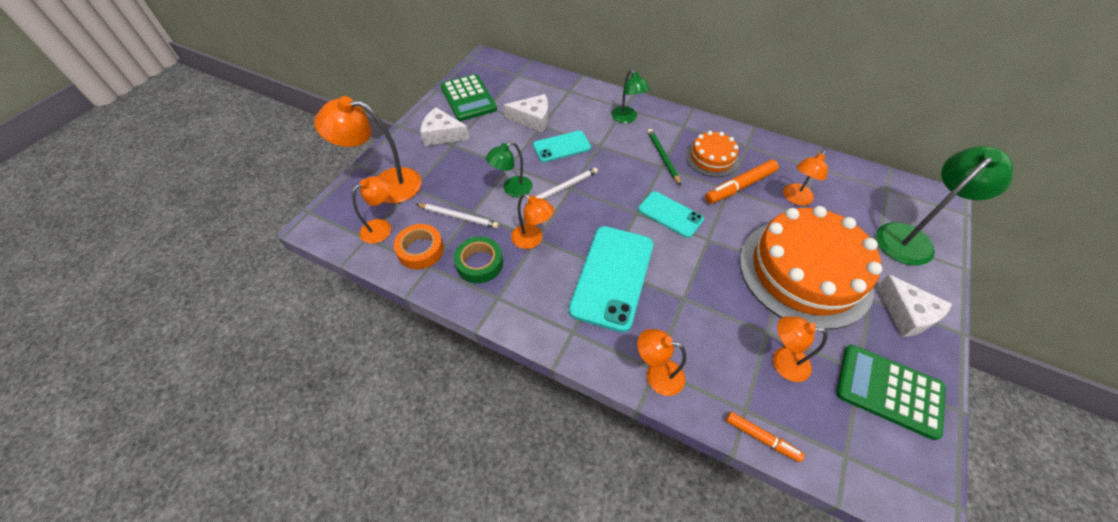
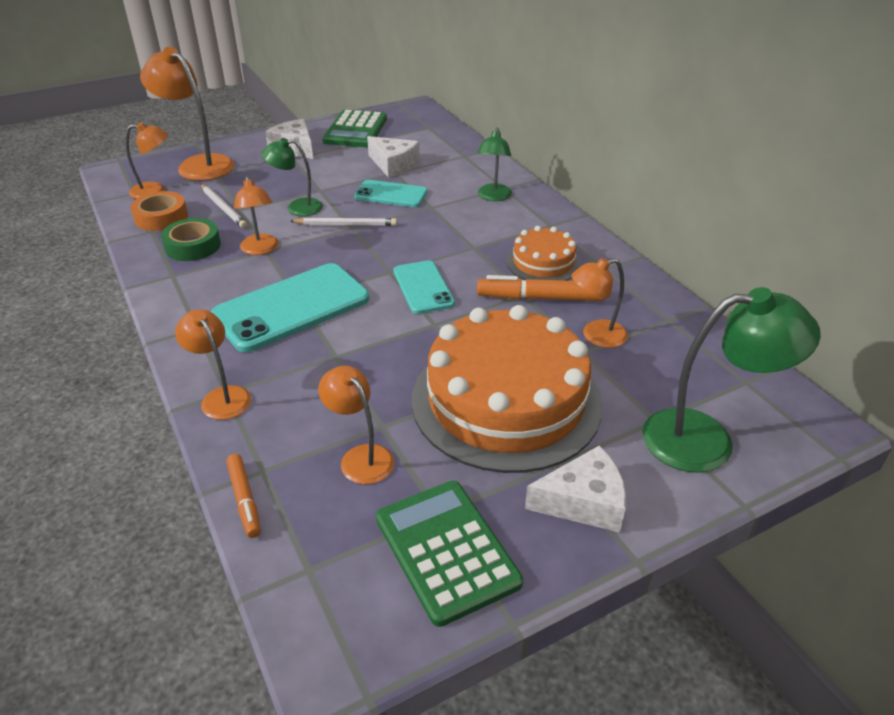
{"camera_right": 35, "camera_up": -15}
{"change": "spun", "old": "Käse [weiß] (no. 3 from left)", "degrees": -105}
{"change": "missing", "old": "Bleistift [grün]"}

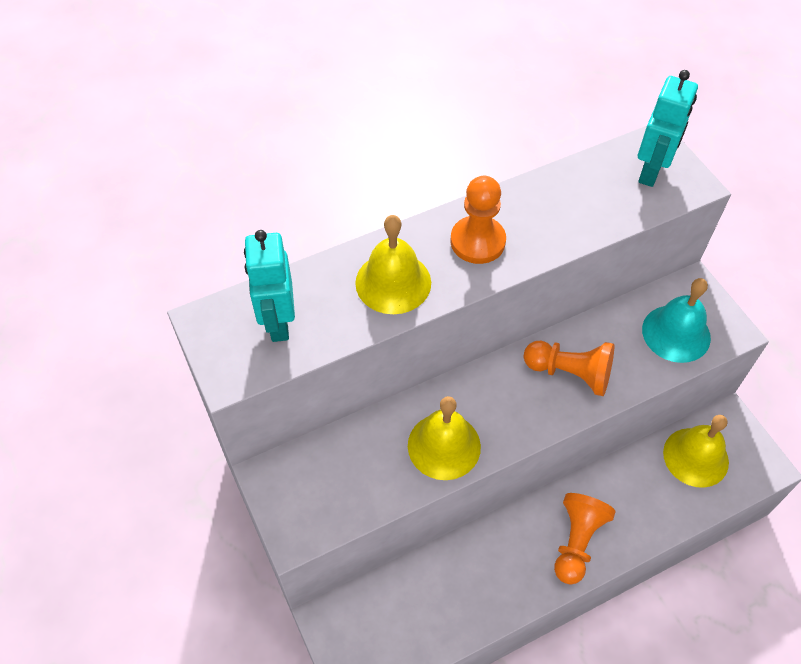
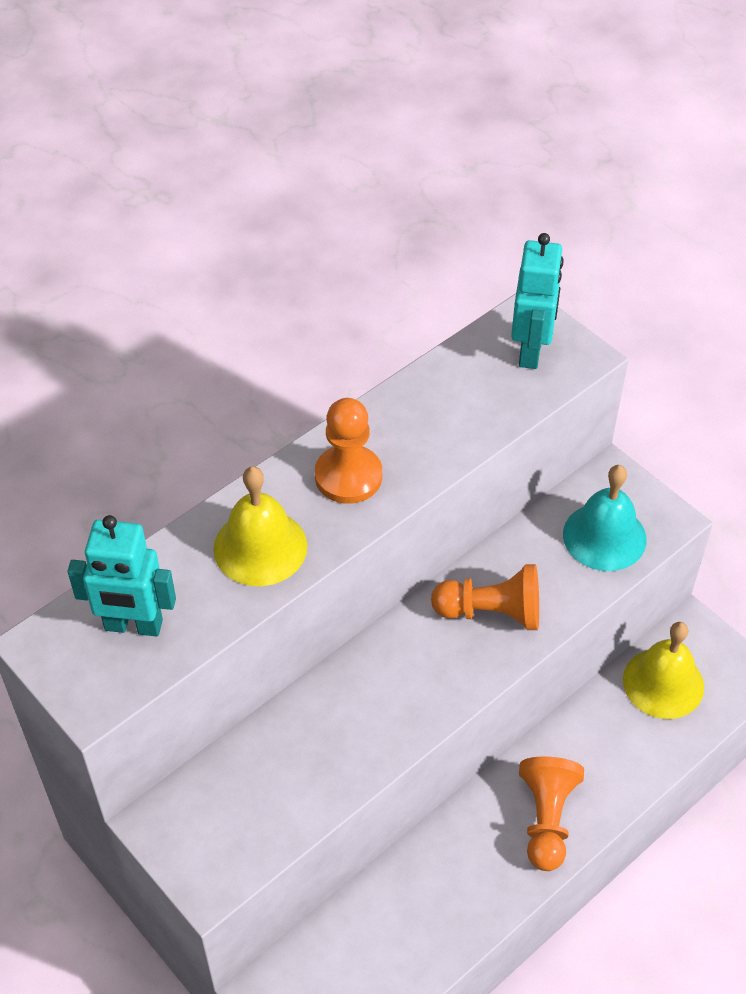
{"camera_right": -15, "camera_up": -5}
{"change": "spun", "old": "Roboter [türkis] (no. 1 from left)", "degrees": -60}
{"change": "missing", "old": "Glocke [gelb] (no. 2 from left)"}

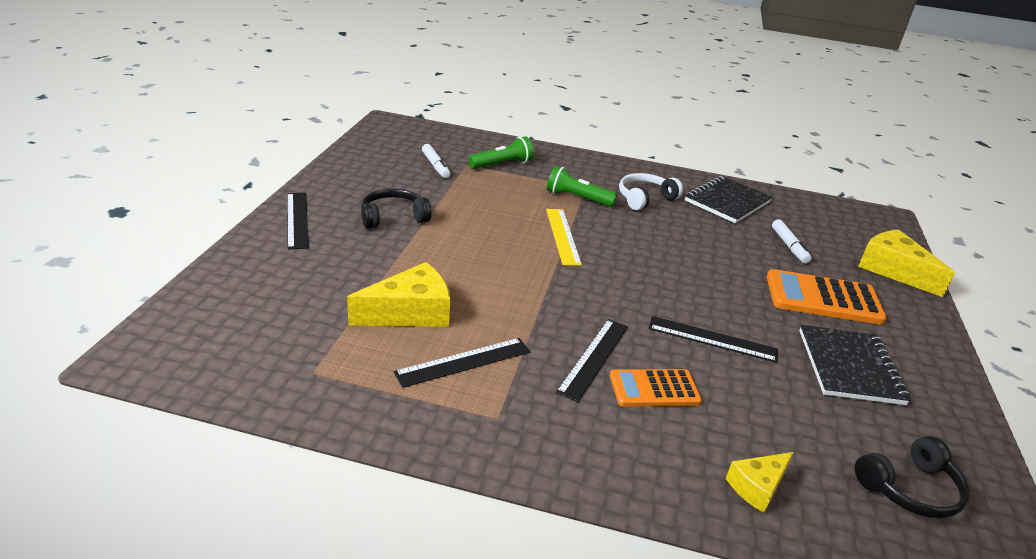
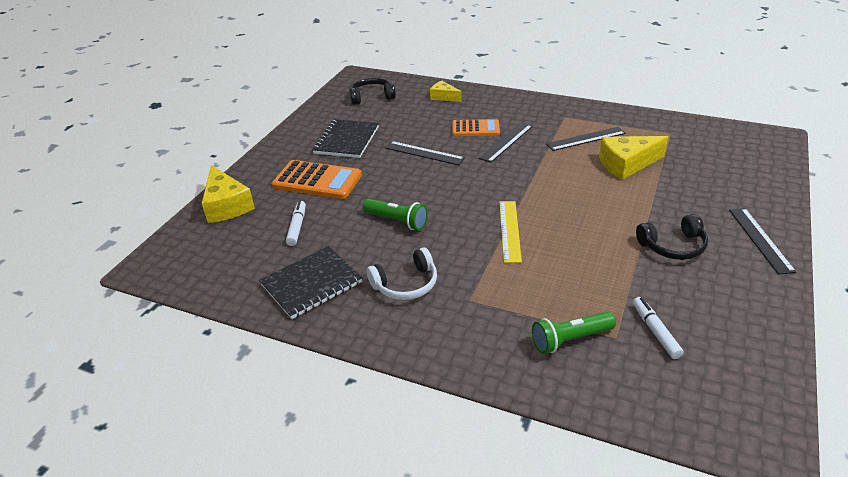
{"camera_right": -165, "camera_up": 5}
{"change": "relocated", "old": "Taschenlampe [grün] (no. 2 from left in the first image)", "new": "Taschenlampe [grün] (no. 1 from left)"}
{"change": "spun", "old": "Käse [gelb] (no. 2 from left)", "degrees": -120}

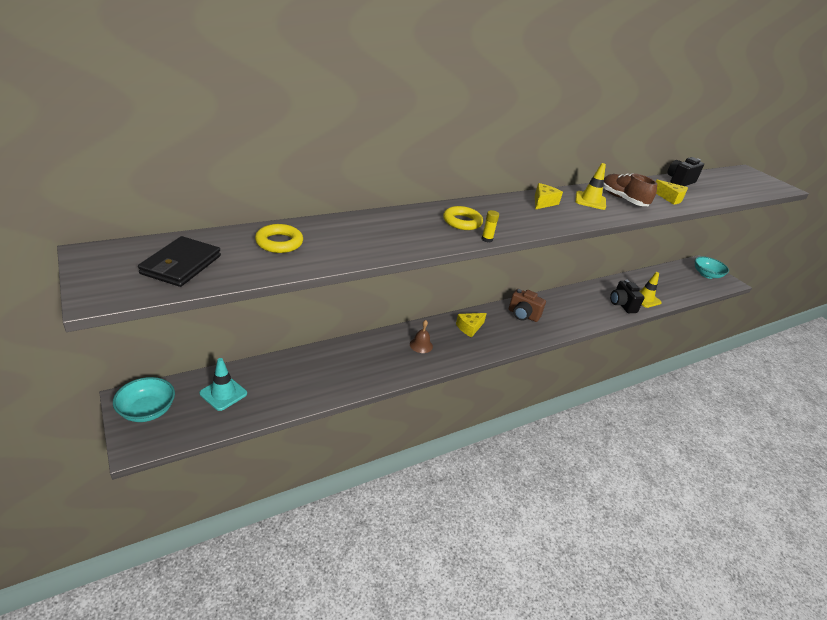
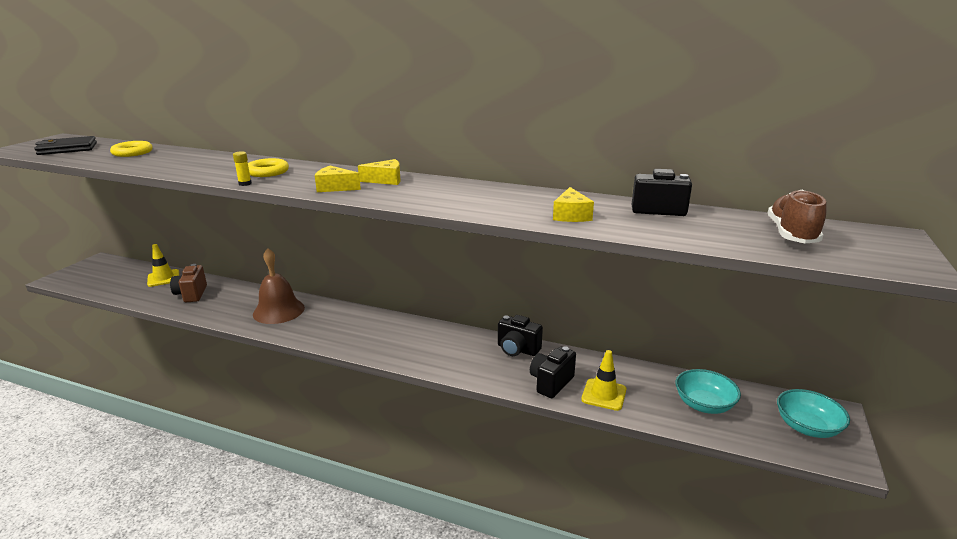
{"camera_right": 55, "camera_up": -10}
{"change": "relocated", "old": "Leitkegel [gelb] (no. 1 from left)"}
{"change": "relocated", "old": "Kamera [braun]"}
{"change": "size", "old": "Glocke [braun]", "factor": 2.01}
{"change": "relocated", "old": "Käse [gelb] (no. 1 from left)"}
{"change": "appeared", "new": "Kamera [schwarz] (no. 1 from left)"}
{"change": "relocated", "old": "Schüssel [türkis] (no. 1 from left)"}
{"change": "relocated", "old": "Schuh [braun]"}
{"change": "missing", "old": "Leitkegel [türkis]"}

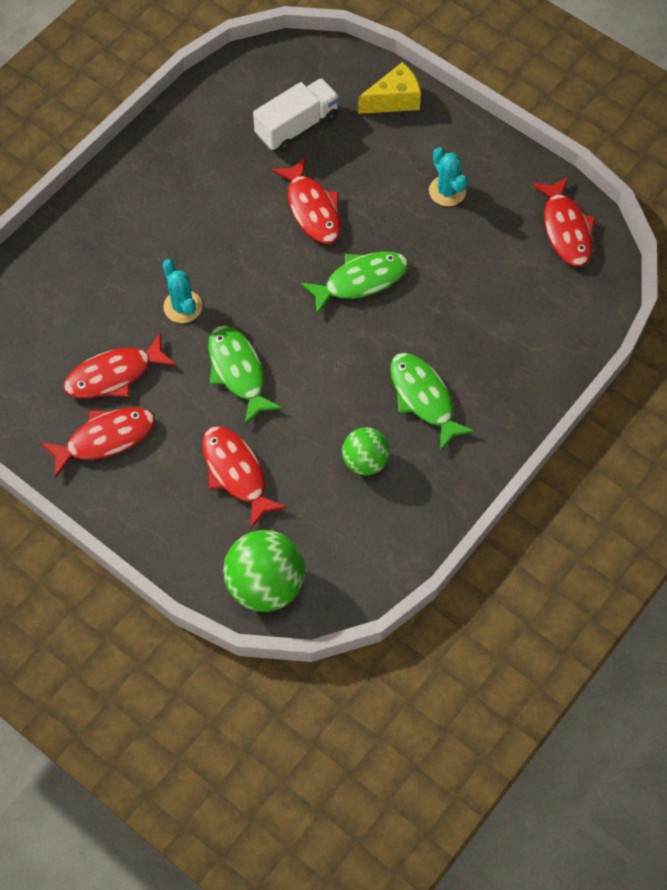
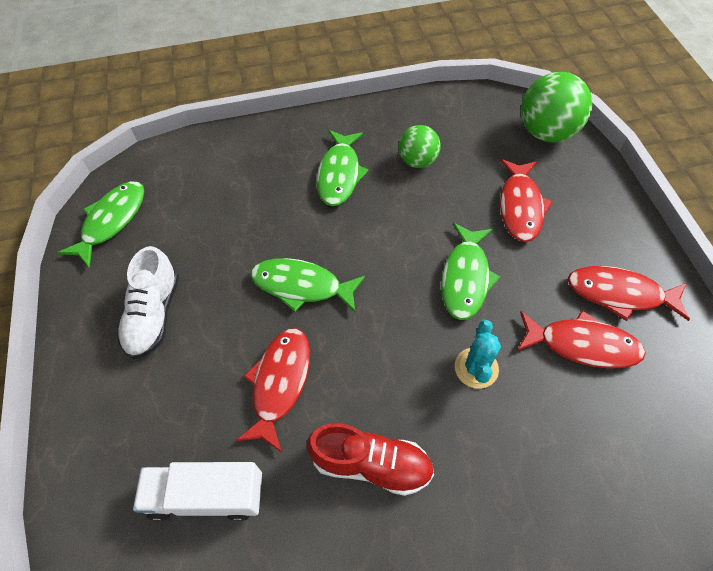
{"camera_right": -140, "camera_up": -5}
{"change": "colour", "old": "Fisch [rot] (no. 5 from left)", "new": "Fisch [grün] (no. 1 from left)"}
{"change": "exchanged", "old": "Kaktus [türkis] (no. 2 from left)", "new": "Schuh [weiß]"}
{"change": "appeared", "new": "Schuh [rot]"}
{"change": "missing", "old": "Käse [gelb]"}

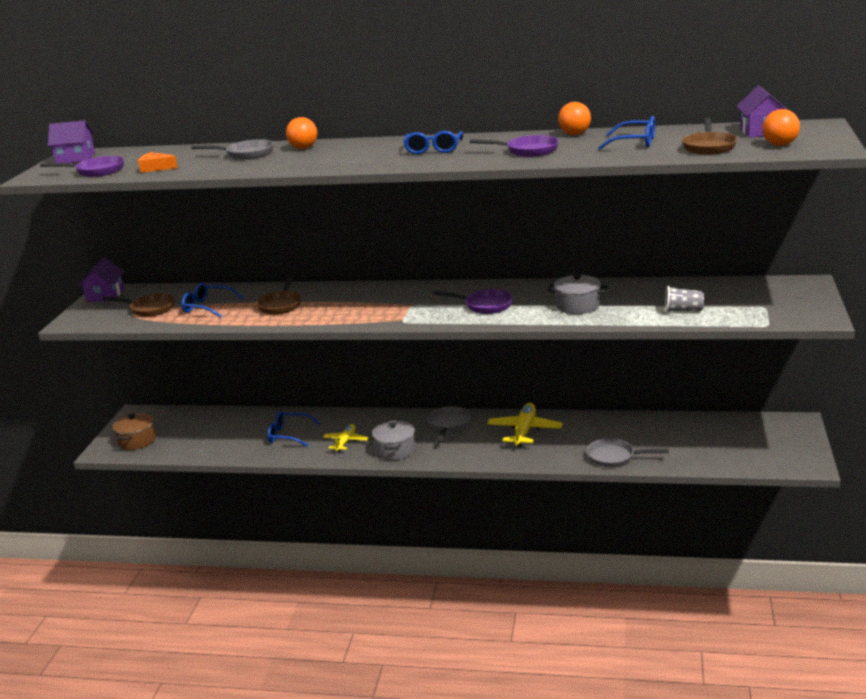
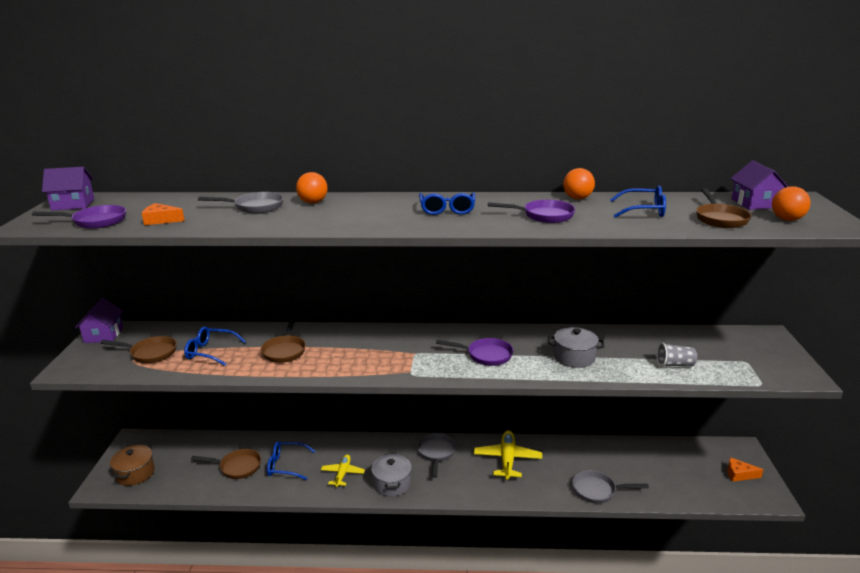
{"camera_right": -10, "camera_up": 0}
{"change": "appeared", "new": "Pfanne [braun] (no. 2 from left)"}
{"change": "appeared", "new": "Käse [orange] (no. 2 from left)"}

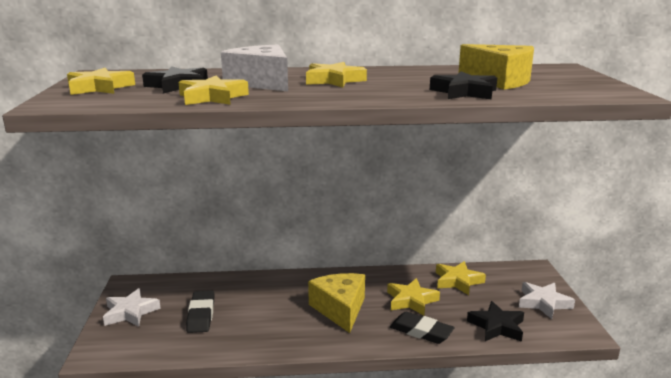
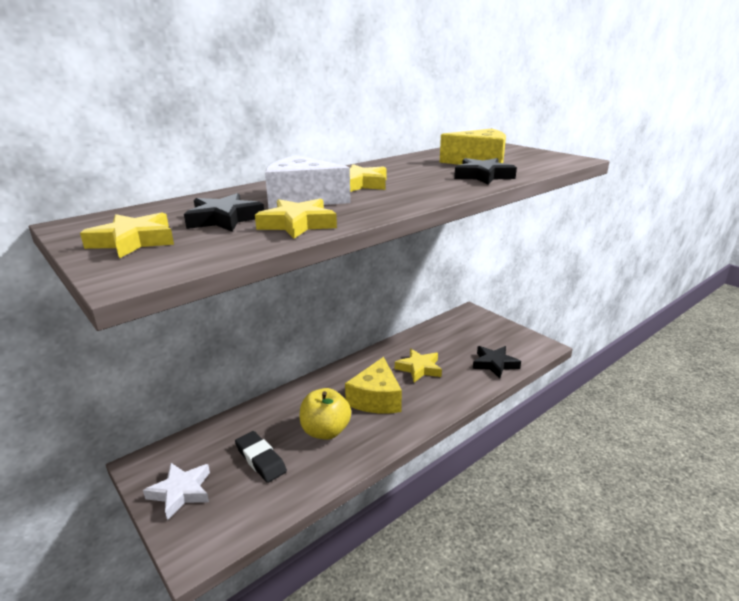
{"camera_right": -35, "camera_up": 5}
{"change": "appeared", "new": "Apfel [gelb]"}
{"change": "spun", "old": "Käse [gelb] (no. 1 from left)", "degrees": -120}
{"change": "missing", "old": "Radiergummi [schwarz] (no. 2 from left)"}
{"change": "missing", "old": "Stern [gelb] (no. 5 from left)"}
{"change": "missing", "old": "Stern [weiß] (no. 2 from left)"}

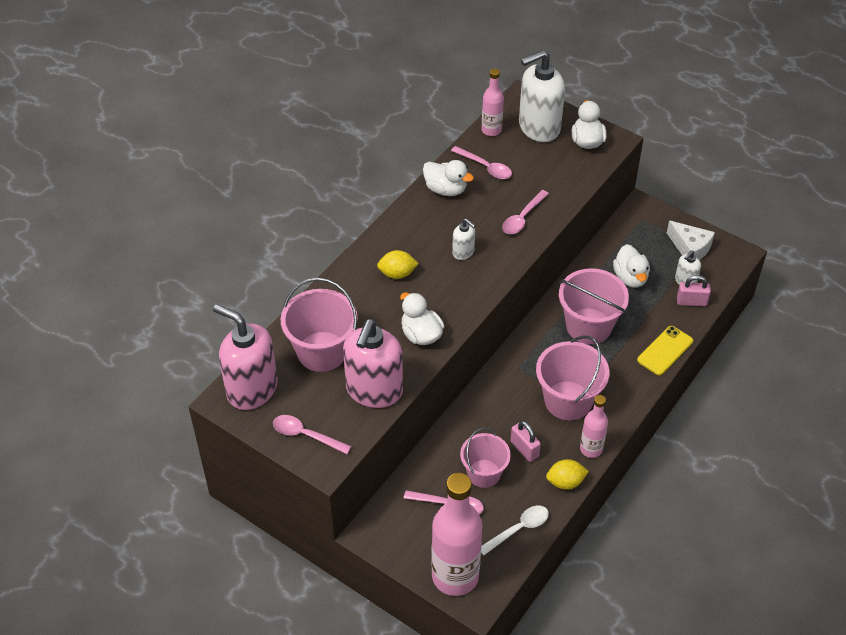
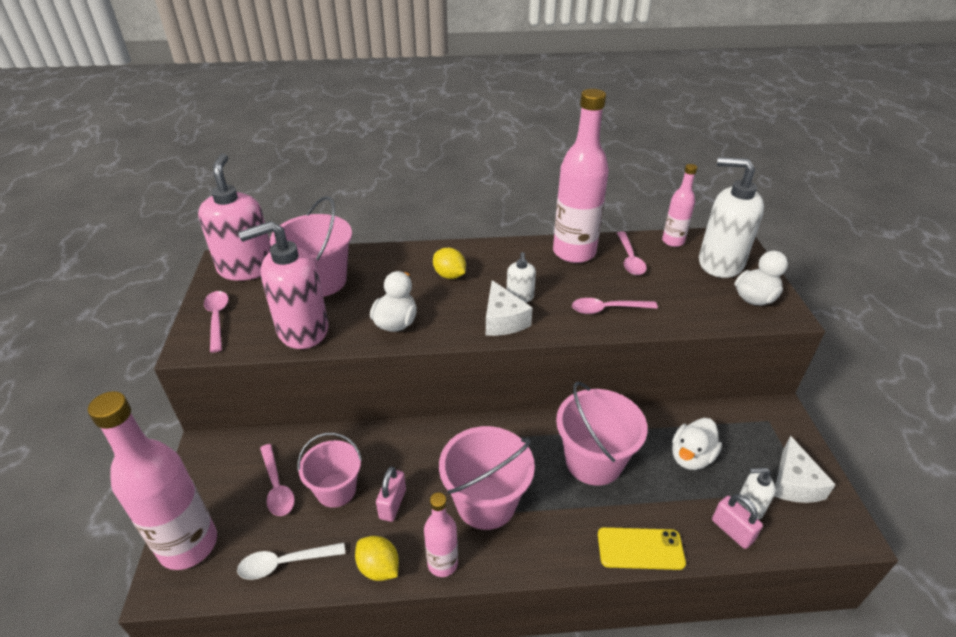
{"camera_right": 50, "camera_up": -10}
{"change": "spun", "old": "Löffel [weiß]", "degrees": 150}
{"change": "appeared", "new": "Käse [weiß] (no. 1 from left)"}
{"change": "exchanged", "old": "Ente [weiß] (no. 2 from left)", "new": "Flasche [rosa] (no. 3 from left)"}

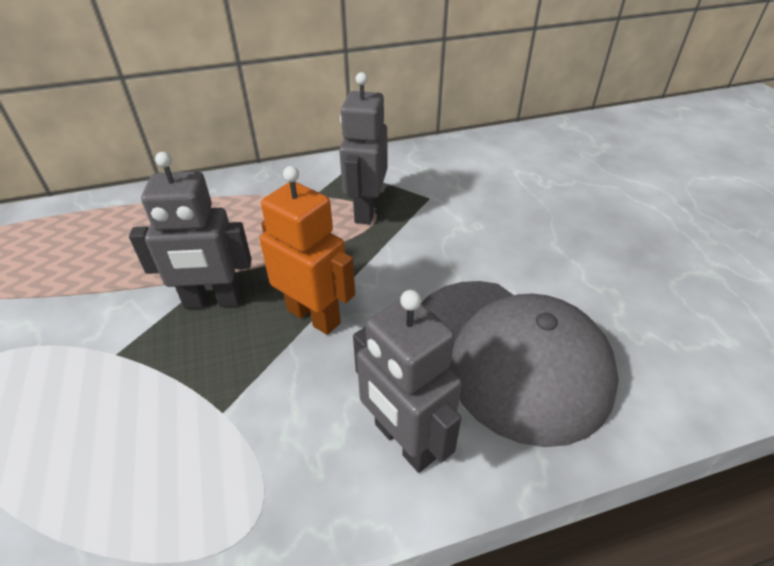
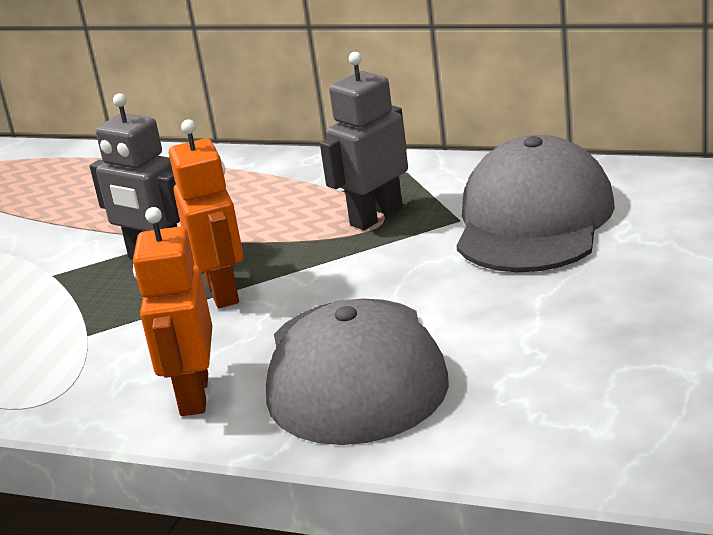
{"camera_right": 40, "camera_up": -15}
{"change": "colour", "old": "Roboter [grau] (no. 3 from left)", "new": "Roboter [orange] (no. 1 from left)"}
{"change": "appeared", "new": "Kappe [grau] (no. 2 from left)"}

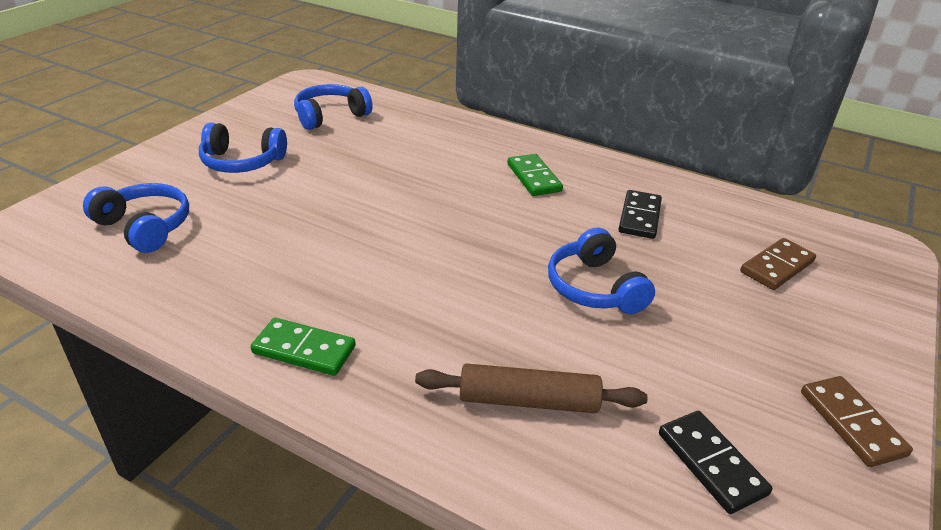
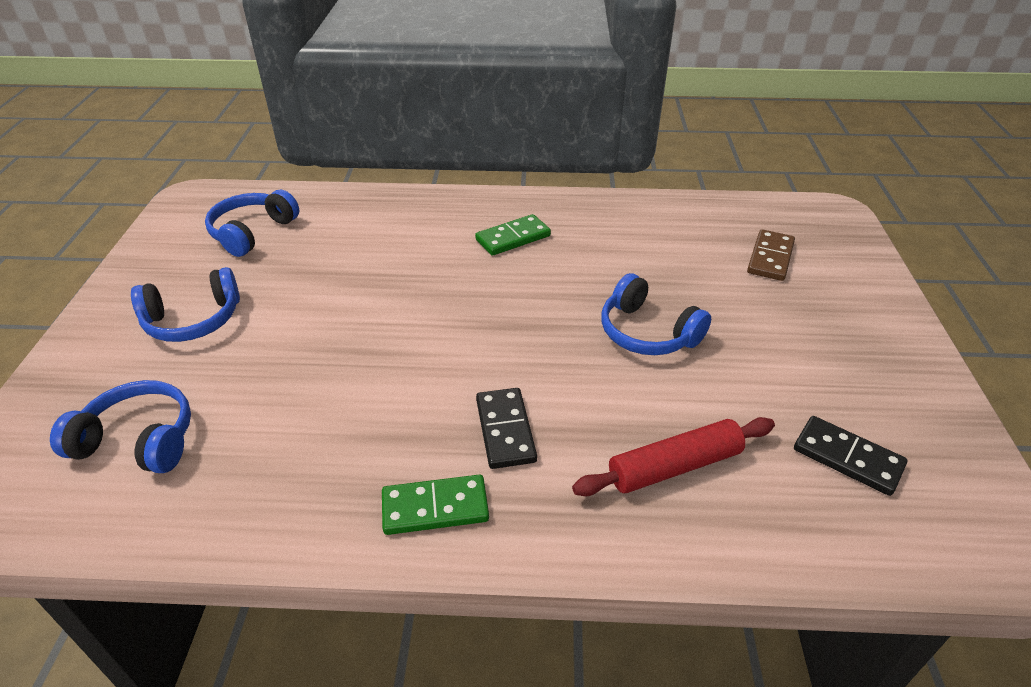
{"camera_right": -25, "camera_up": 5}
{"change": "spun", "old": "Dominostein [grün] (no. 2 from left)", "degrees": -75}
{"change": "relocated", "old": "Dominostein [schwarz] (no. 1 from left)"}
{"change": "colour", "old": "Nudelholz [braun]", "new": "Nudelholz [rot]"}
{"change": "missing", "old": "Dominostein [braun] (no. 2 from left)"}

